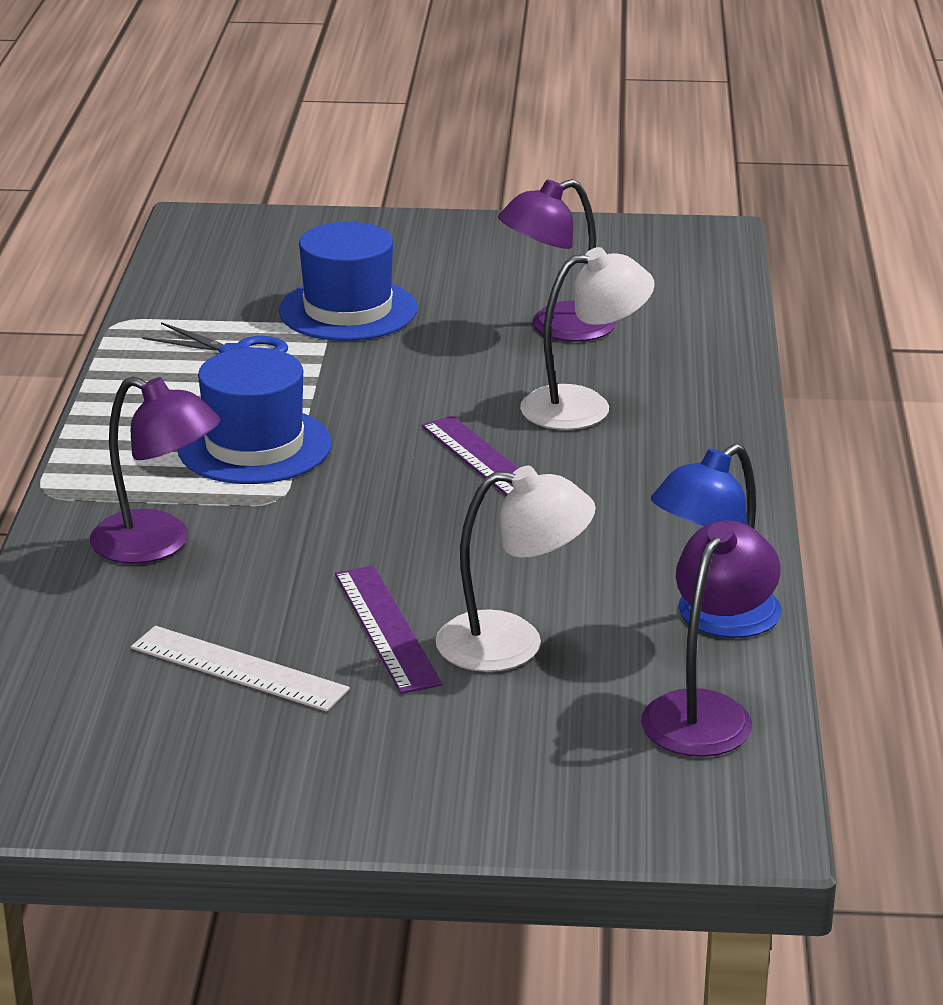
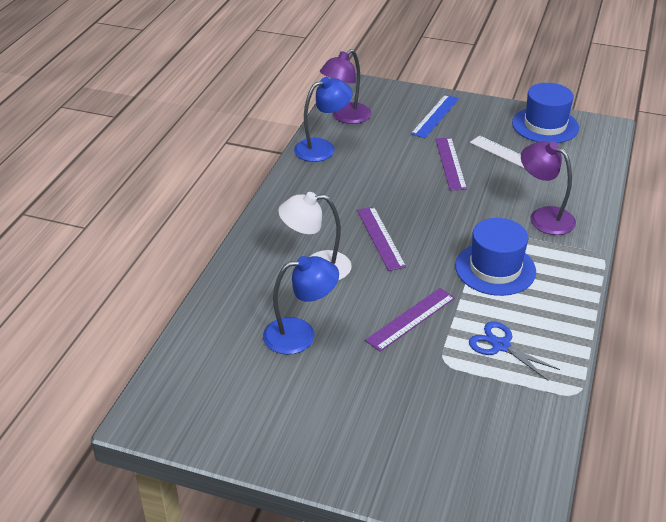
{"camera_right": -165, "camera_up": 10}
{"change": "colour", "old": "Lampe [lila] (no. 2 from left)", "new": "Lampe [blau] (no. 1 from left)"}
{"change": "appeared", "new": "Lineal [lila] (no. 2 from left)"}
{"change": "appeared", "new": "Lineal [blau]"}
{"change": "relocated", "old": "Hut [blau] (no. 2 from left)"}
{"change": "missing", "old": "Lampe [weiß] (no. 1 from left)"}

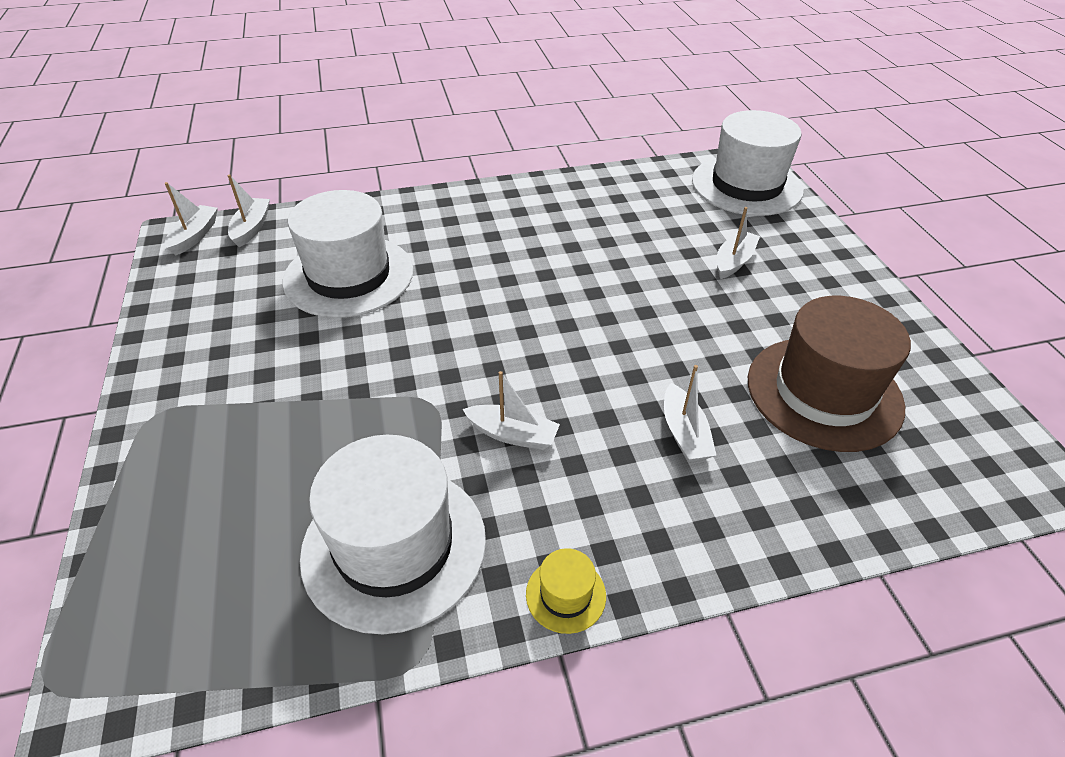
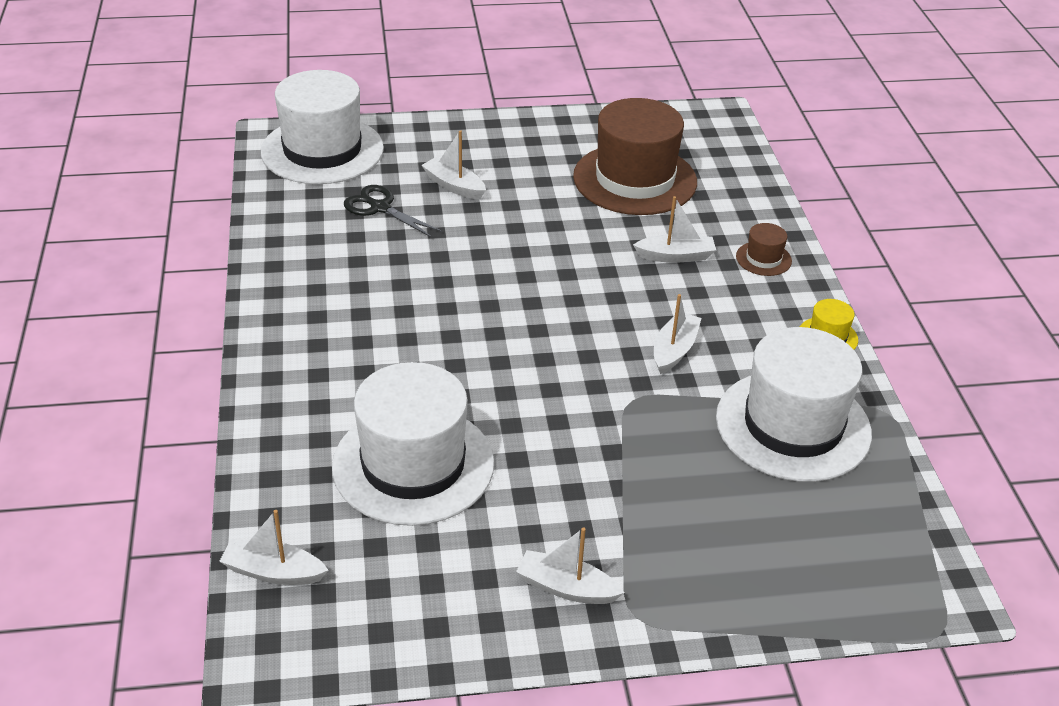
{"camera_right": -85, "camera_up": -5}
{"change": "appeared", "new": "Schere [schwarz]"}
{"change": "relocated", "old": "Boot [weiß] (no. 1 from left in the first image)", "new": "Boot [weiß] (no. 3 from left)"}
{"change": "appeared", "new": "Hut [braun] (no. 2 from left)"}

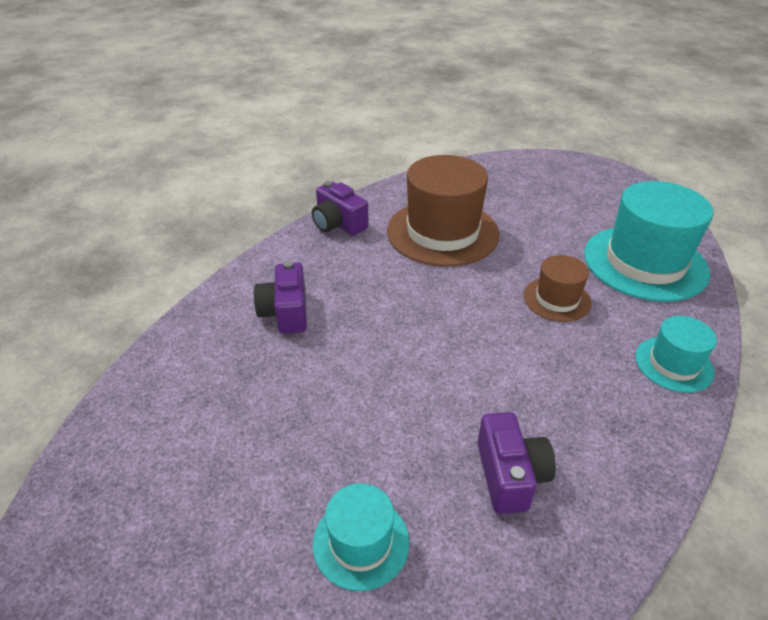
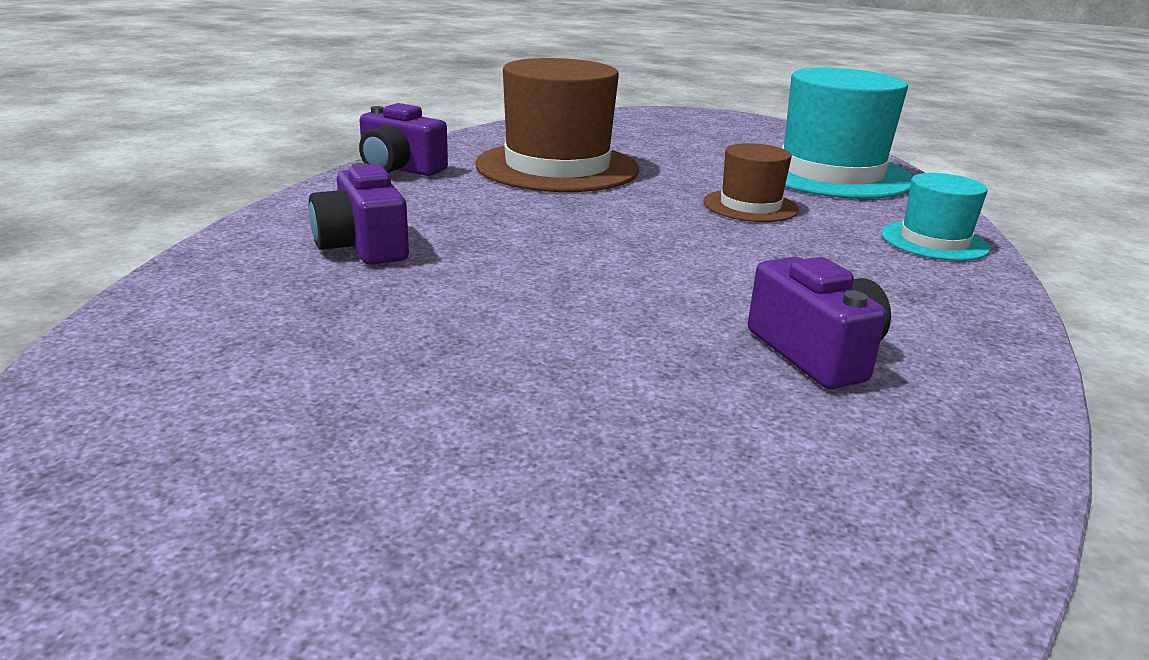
{"camera_right": -20, "camera_up": -15}
{"change": "missing", "old": "Hut [türkis] (no. 1 from left)"}

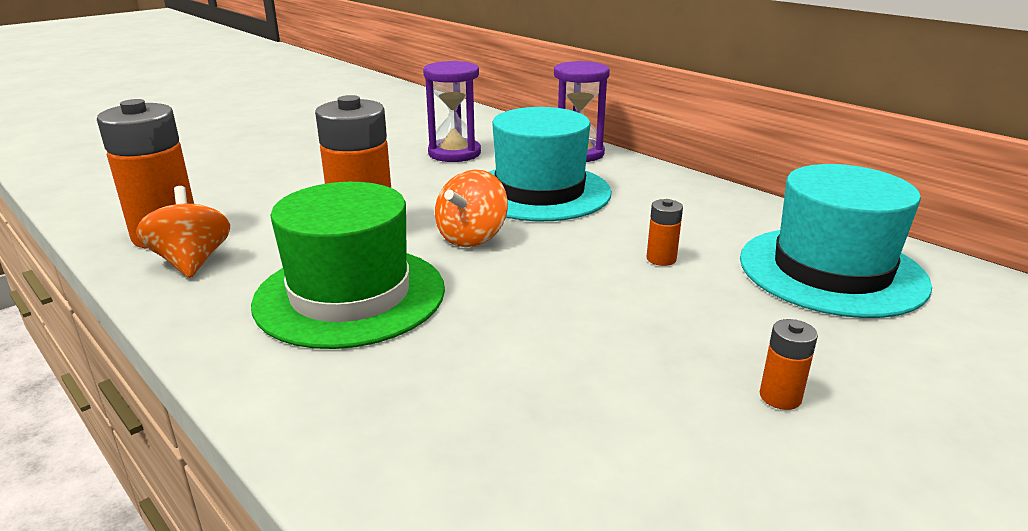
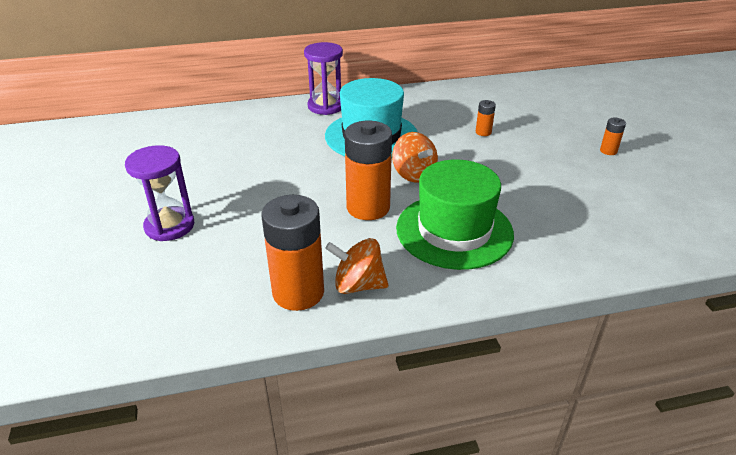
{"camera_right": -60, "camera_up": 10}
{"change": "relocated", "old": "Sanduhr [lila] (no. 1 from left)"}
{"change": "missing", "old": "Hut [türkis] (no. 2 from left)"}

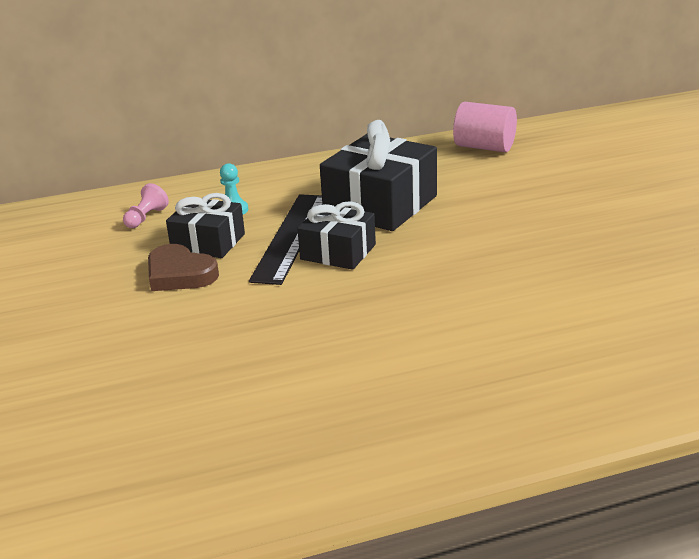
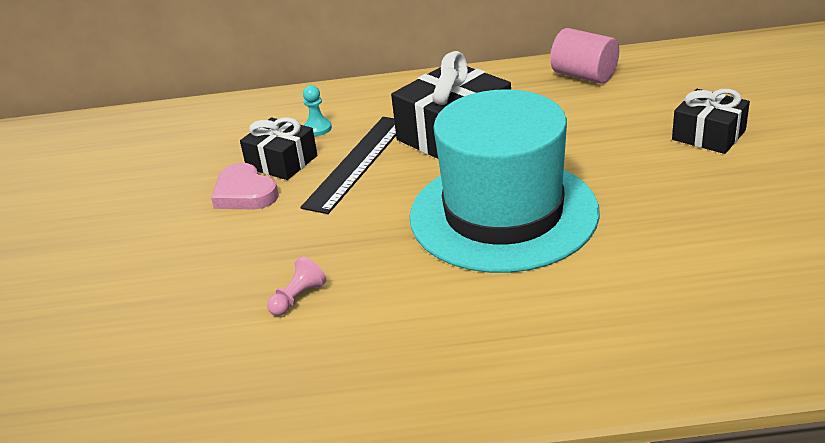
{"camera_right": 15, "camera_up": 5}
{"change": "colour", "old": "Herz [braun]", "new": "Herz [rosa]"}
{"change": "relocated", "old": "Bauer [rosa]"}
{"change": "appeared", "new": "Hut [türkis]"}
{"change": "relocated", "old": "Geschenk [schwarz] (no. 2 from left in the first image)", "new": "Geschenk [schwarz] (no. 3 from left)"}

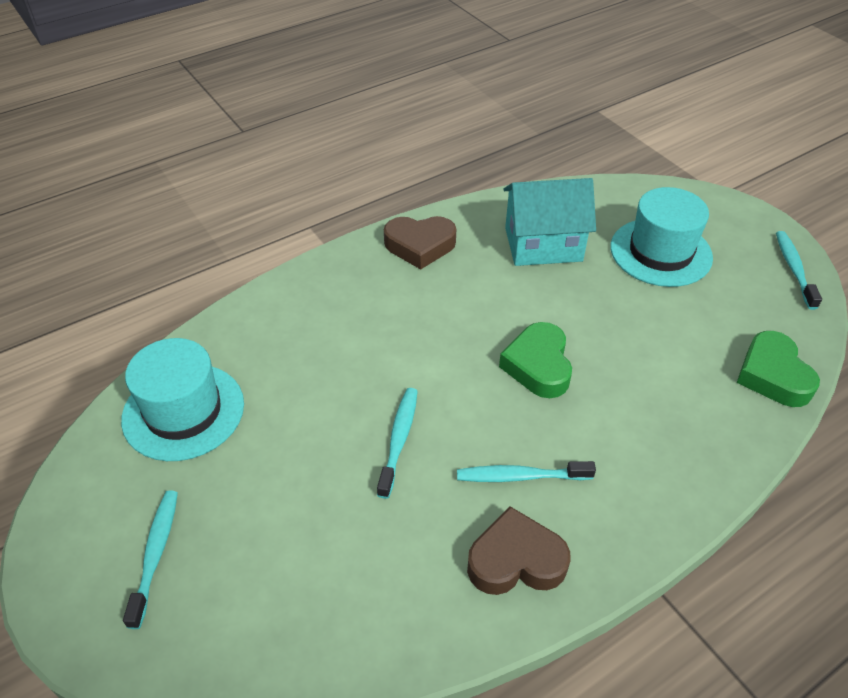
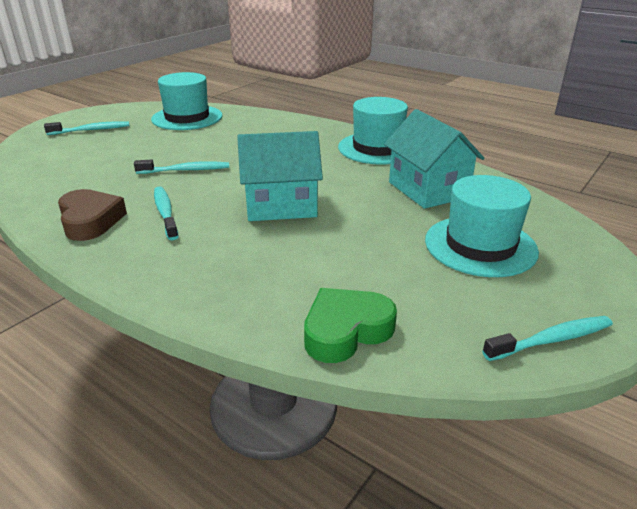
{"camera_right": 70, "camera_up": -15}
{"change": "exchanged", "old": "Herz [grün] (no. 1 from left)", "new": "Haus [türkis] (no. 1 from left)"}
{"change": "exchanged", "old": "Herz [braun] (no. 1 from left)", "new": "Hut [türkis] (no. 2 from left)"}

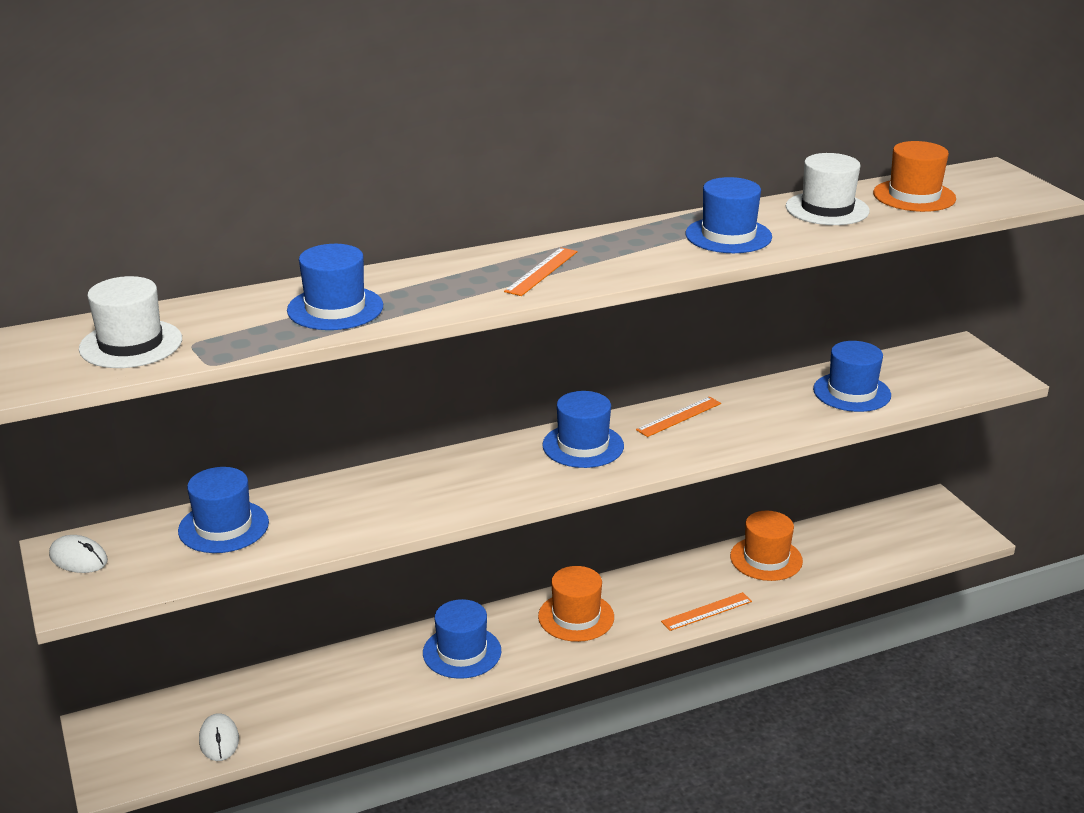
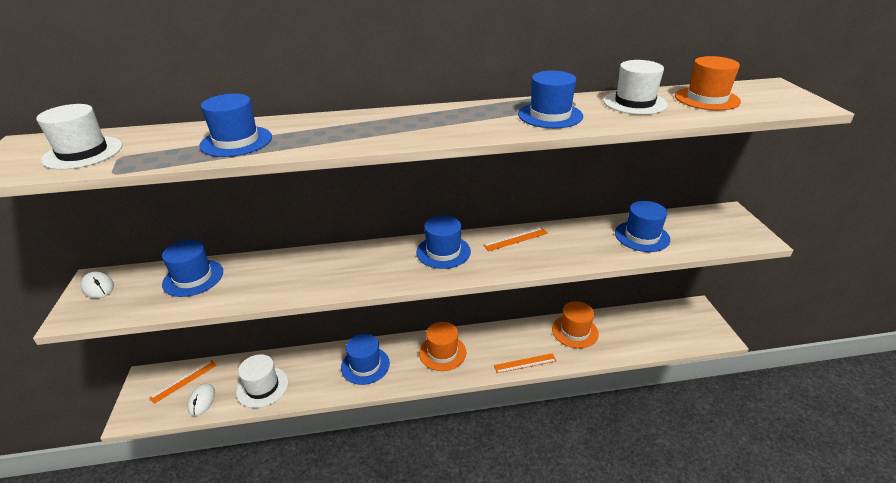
{"camera_right": 15, "camera_up": 5}
{"change": "relocated", "old": "Lineal [orange] (no. 1 from left)"}
{"change": "appeared", "new": "Hut [weiß] (no. 2 from left)"}

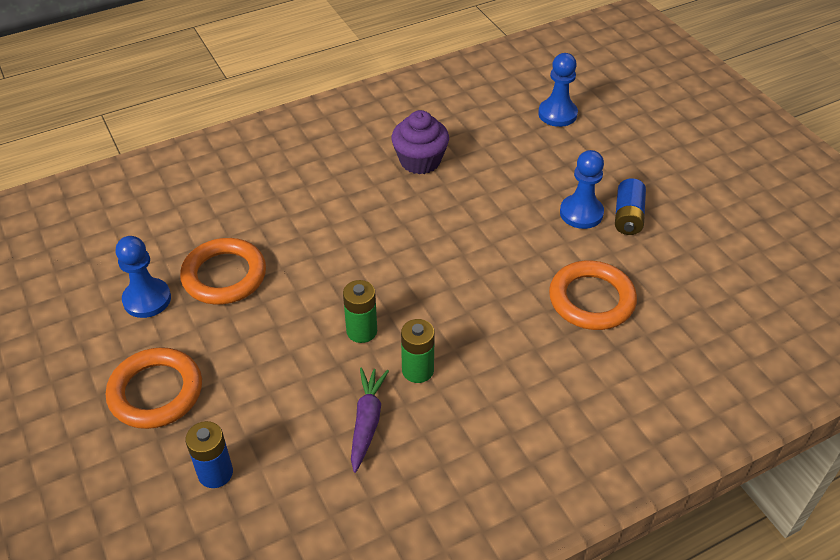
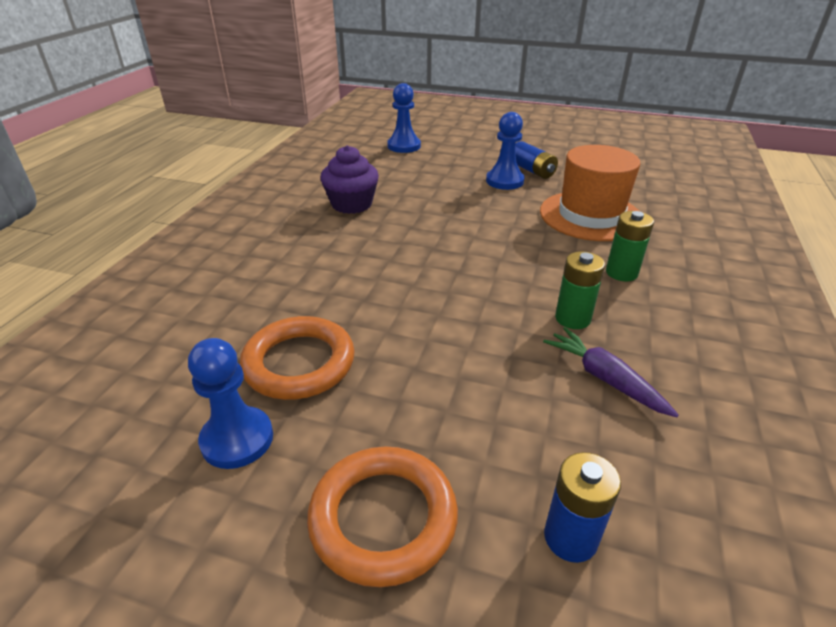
{"camera_right": -45, "camera_up": -10}
{"change": "exchanged", "old": "Ring [orange] (no. 3 from left)", "new": "Hut [orange]"}
{"change": "relocated", "old": "Batterie [grün] (no. 1 from left in the first image)", "new": "Batterie [grün] (no. 2 from left)"}

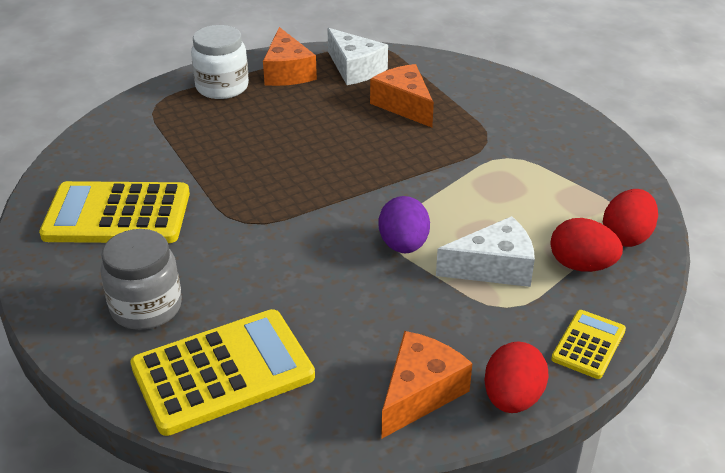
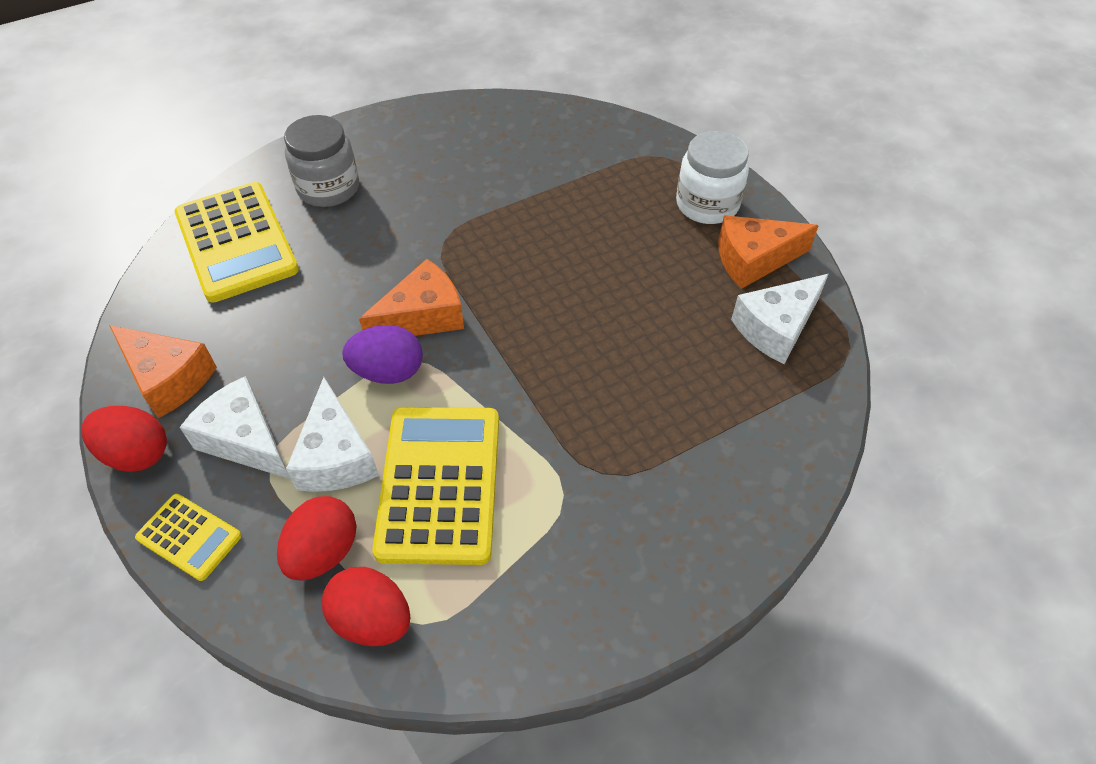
{"camera_right": 90, "camera_up": 15}
{"change": "appeared", "new": "Käse [weiß] (no. 1 from left)"}
{"change": "relocated", "old": "Käse [orange] (no. 2 from left)"}
{"change": "relocated", "old": "Taschenrechner [gelb] (no. 1 from left in the first image)", "new": "Taschenrechner [gelb] (no. 3 from left)"}

